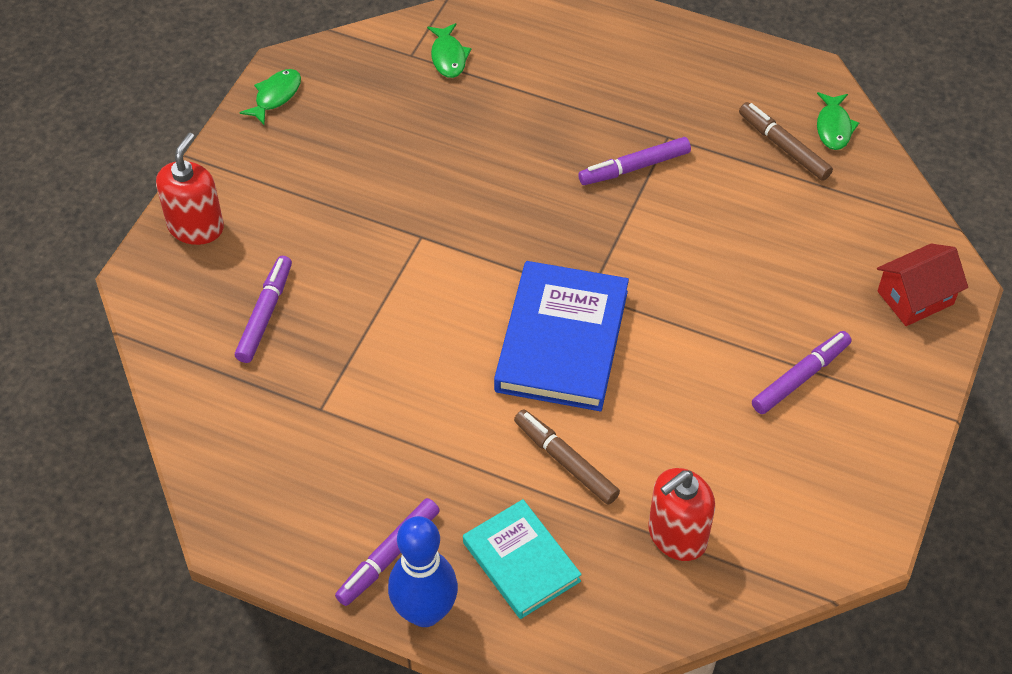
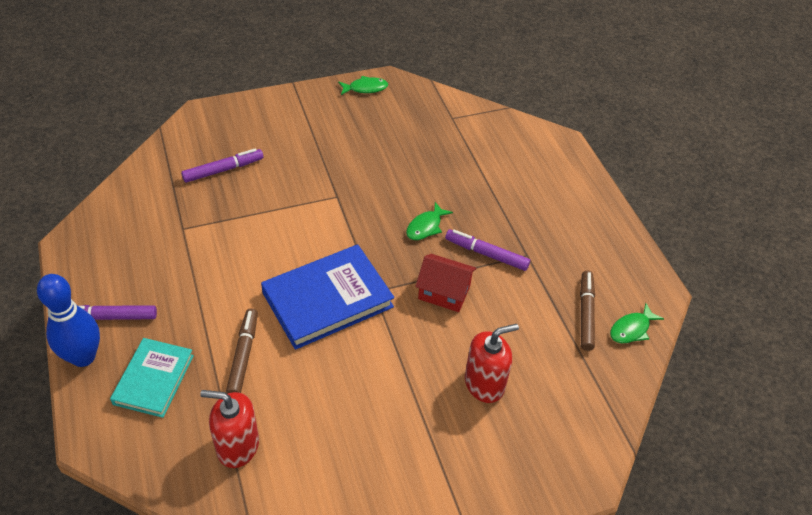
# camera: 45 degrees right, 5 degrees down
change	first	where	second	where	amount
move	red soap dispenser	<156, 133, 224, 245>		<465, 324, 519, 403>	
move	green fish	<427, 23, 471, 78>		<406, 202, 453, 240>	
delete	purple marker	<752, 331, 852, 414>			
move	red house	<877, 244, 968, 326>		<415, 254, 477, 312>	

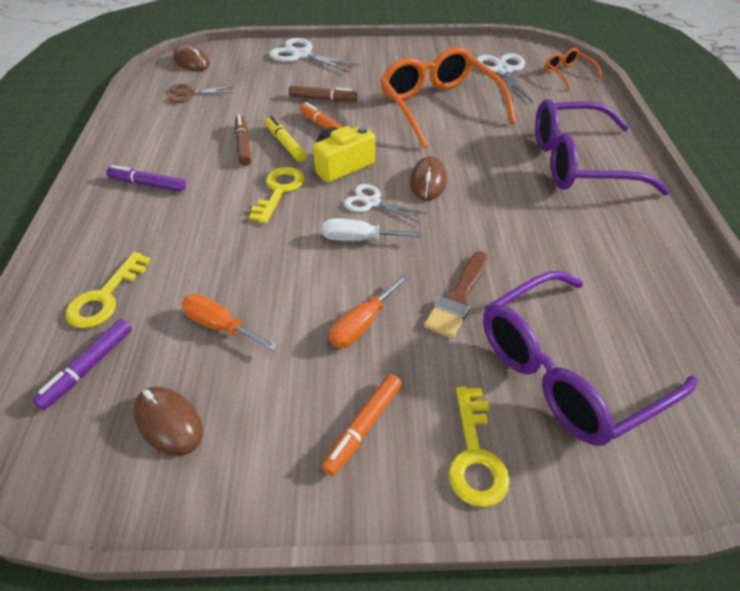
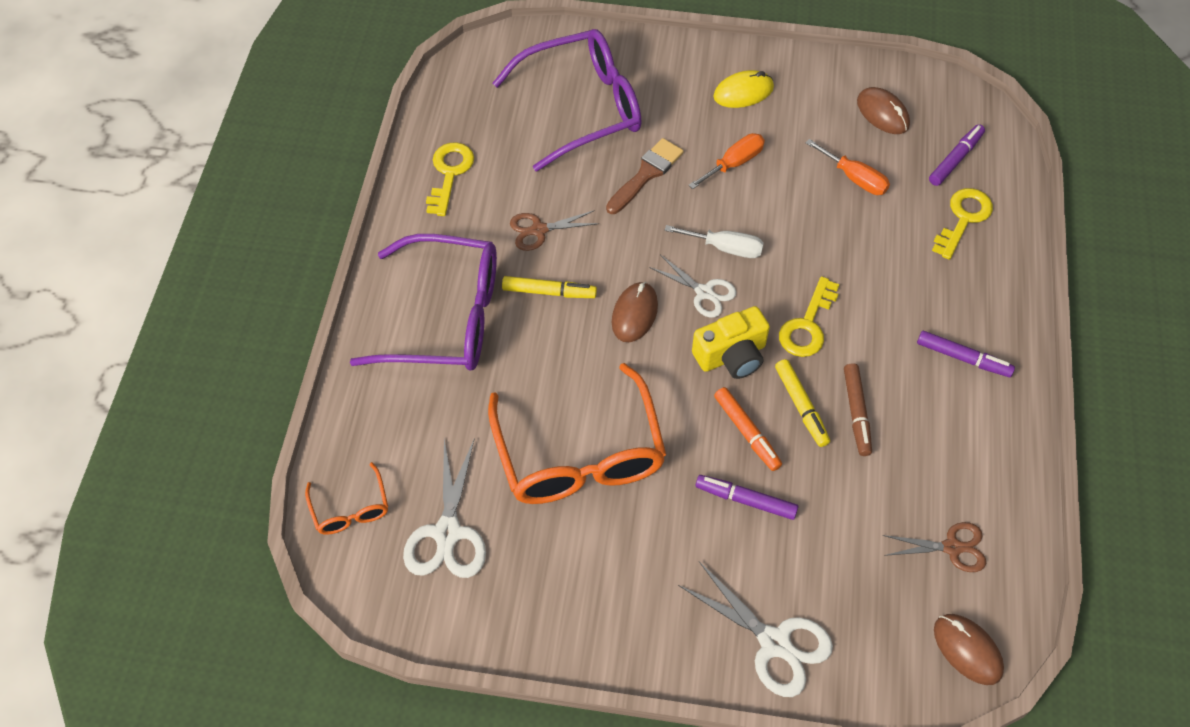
# camera: 170 degrees left, 10 degrees up
change	first	where	second	where	amount
recolor	brown marker	<289, 85, 358, 102>	purple marker	<696, 475, 798, 520>	
replace	orange marker	<321, 374, 402, 476>	yellow mouse	<713, 70, 774, 108>	
move	yellow key	<448, 386, 510, 507>		<426, 142, 474, 216>	
insert			yellow marker	<502, 276, 597, 298>	
insert			brown scissors	<510, 210, 599, 251>	

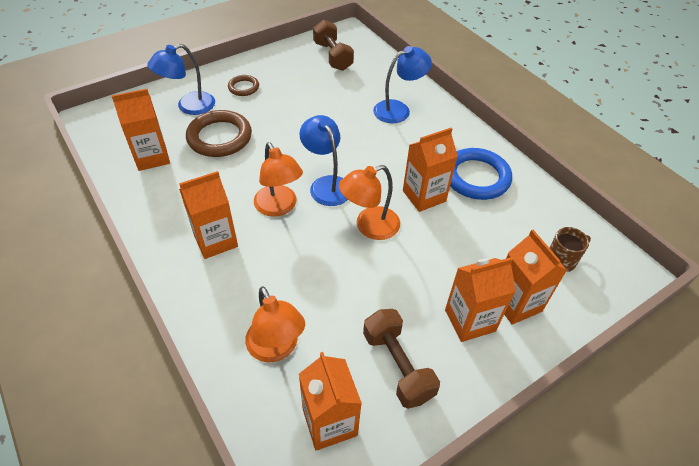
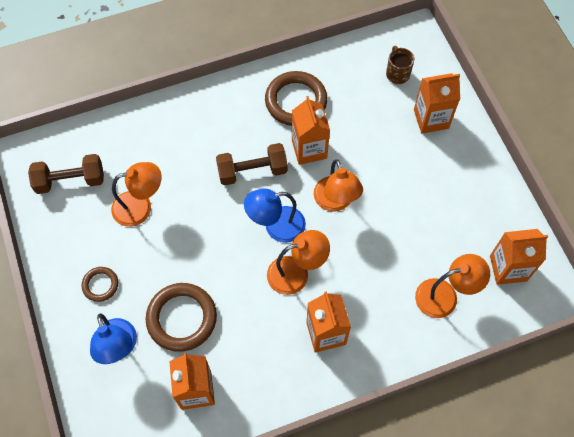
# camera: 75 degrees left, 15 degrees up
change	first	where	second	where	amount
move	brown dumbbell	<363, 309, 440, 409>		<216, 143, 288, 186>	
delete	blue lamp	<373, 46, 432, 123>			
delete	orange carton	<445, 257, 516, 342>			
recolor	blue ring	<450, 148, 512, 200>	brown ring	<265, 71, 327, 126>	
insert			orange lamp	<111, 162, 162, 227>	

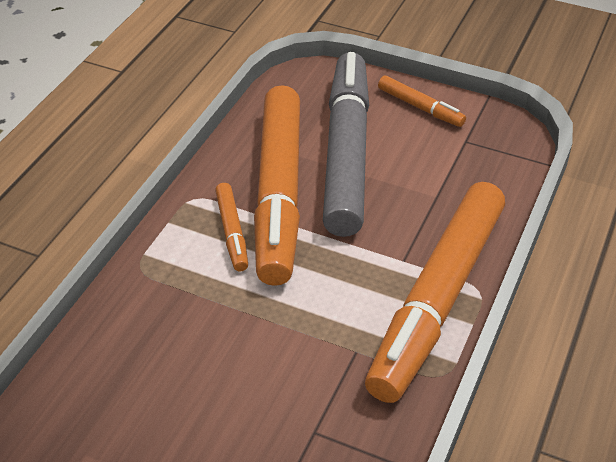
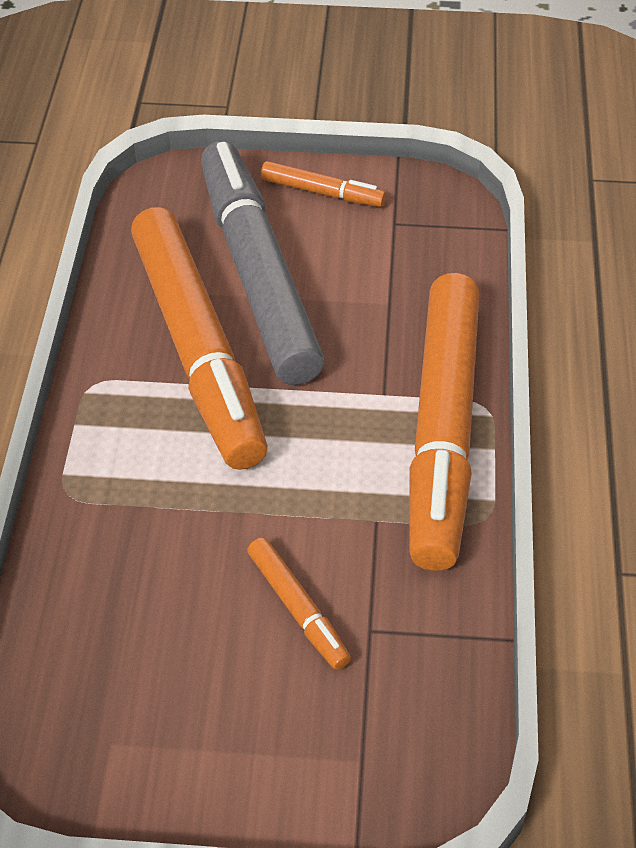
# camera: 20 degrees left, 5 degrees up
change	first	where	second	where	amount
move	orange marker	<215, 183, 248, 271>		<247, 537, 351, 670>	

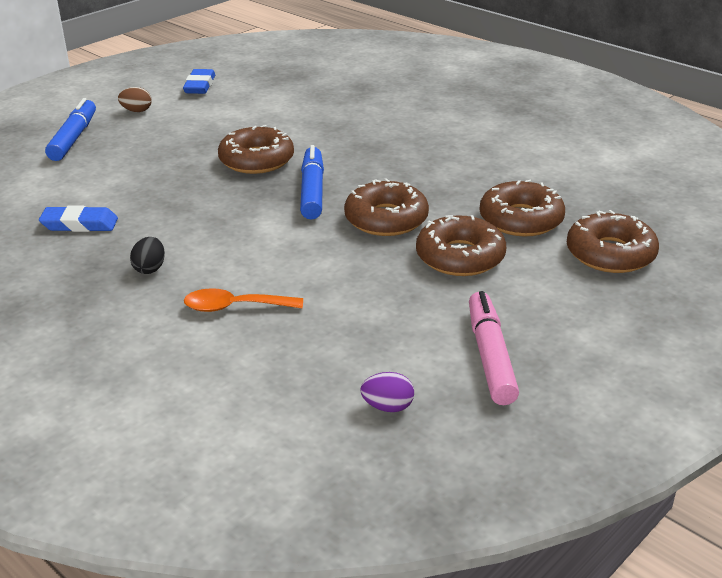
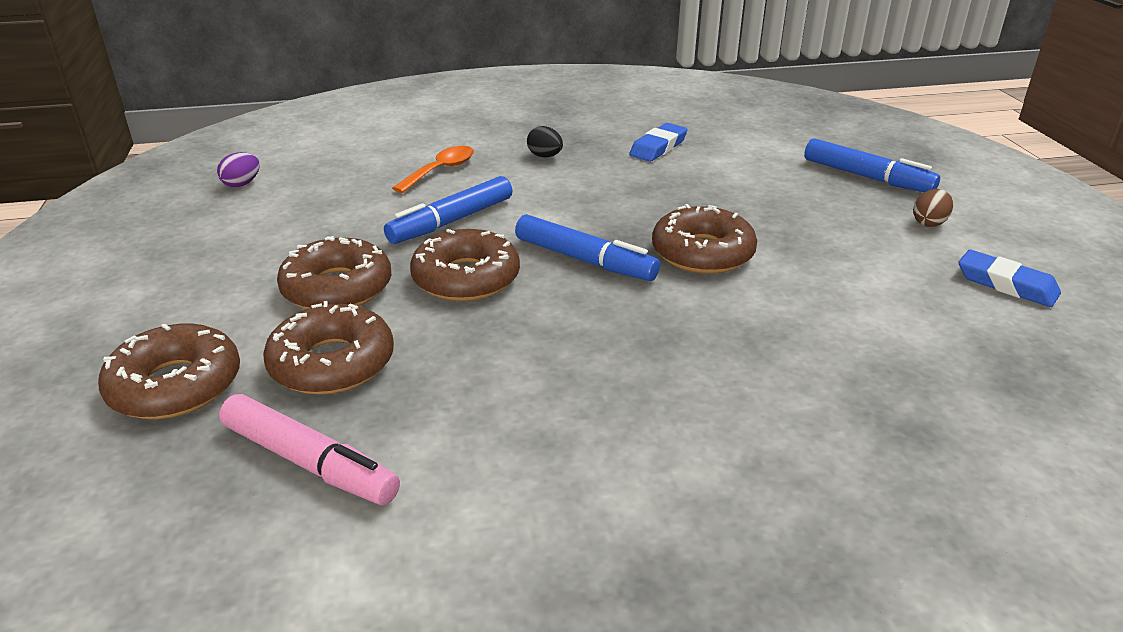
# camera: 125 degrees right, 0 degrees up
change	first	where	second	where	amount
move	pink marker	<469, 291, 519, 405>		<219, 394, 400, 505>	
insert			blue marker	<384, 176, 512, 244>	

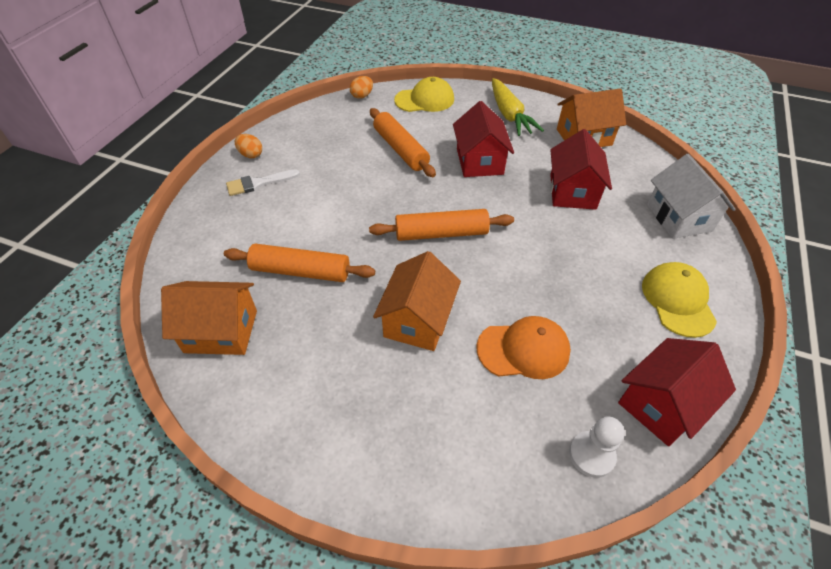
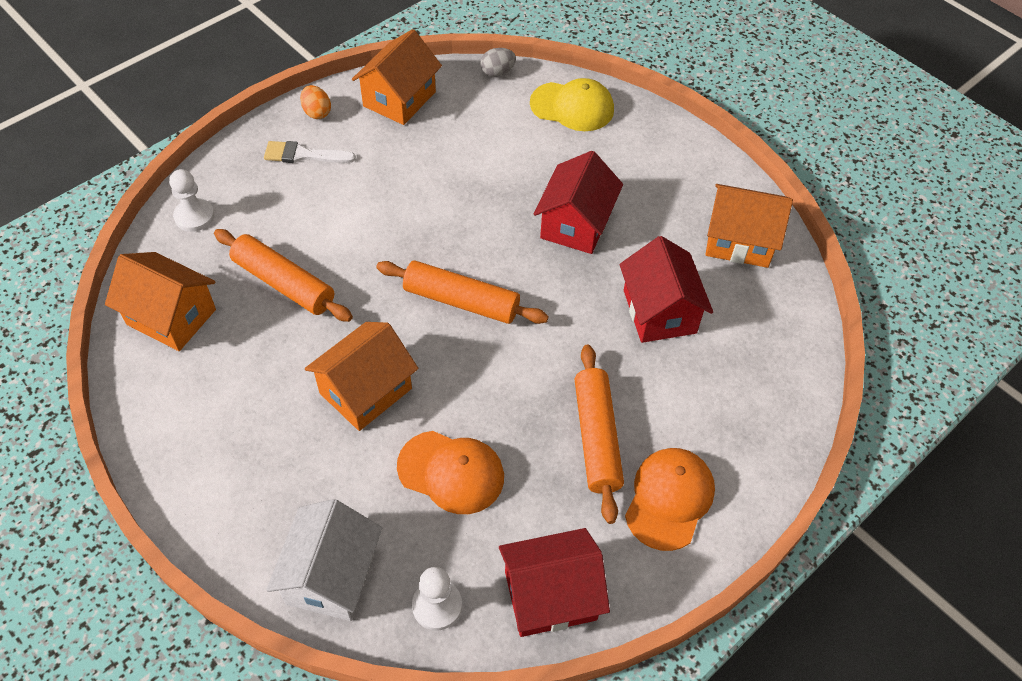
# camera: 25 degrees right, 5 degrees up
change	first	where	second	where	amount
recolor	orange egg	<350, 76, 373, 99>	grey egg	<480, 48, 516, 77>	
move	orange rolling pin	<370, 108, 436, 177>		<574, 344, 624, 524>	
delete	yellow carrot	<492, 78, 544, 136>			
rotate	red house	<550, 129, 612, 210>		<619, 236, 713, 343>	45 degrees counterclockwise
recolor	yellow cap	<642, 262, 717, 338>	orange cap	<625, 448, 715, 551>	
move	white house	<647, 154, 736, 239>		<266, 499, 382, 621>	
insert			white pawn	<169, 169, 215, 232>	
insert			orange house	<352, 29, 442, 125>	

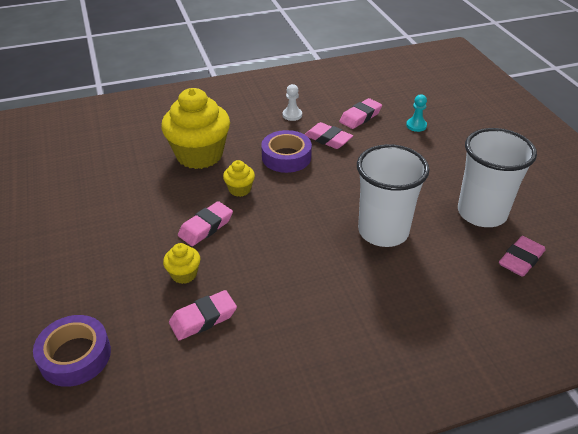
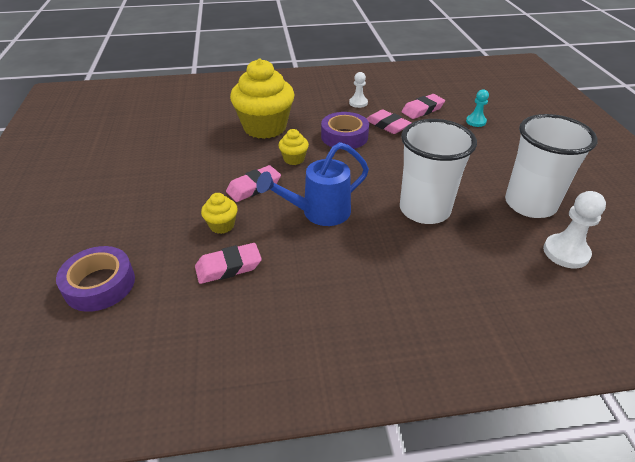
# camera: 10 degrees right, 0 degrees up
change	first	where	second	where	amount
replace	pink eraser	<499, 236, 545, 277>	white pawn	<543, 191, 606, 269>	
insert			blue watering can	<256, 142, 369, 226>	

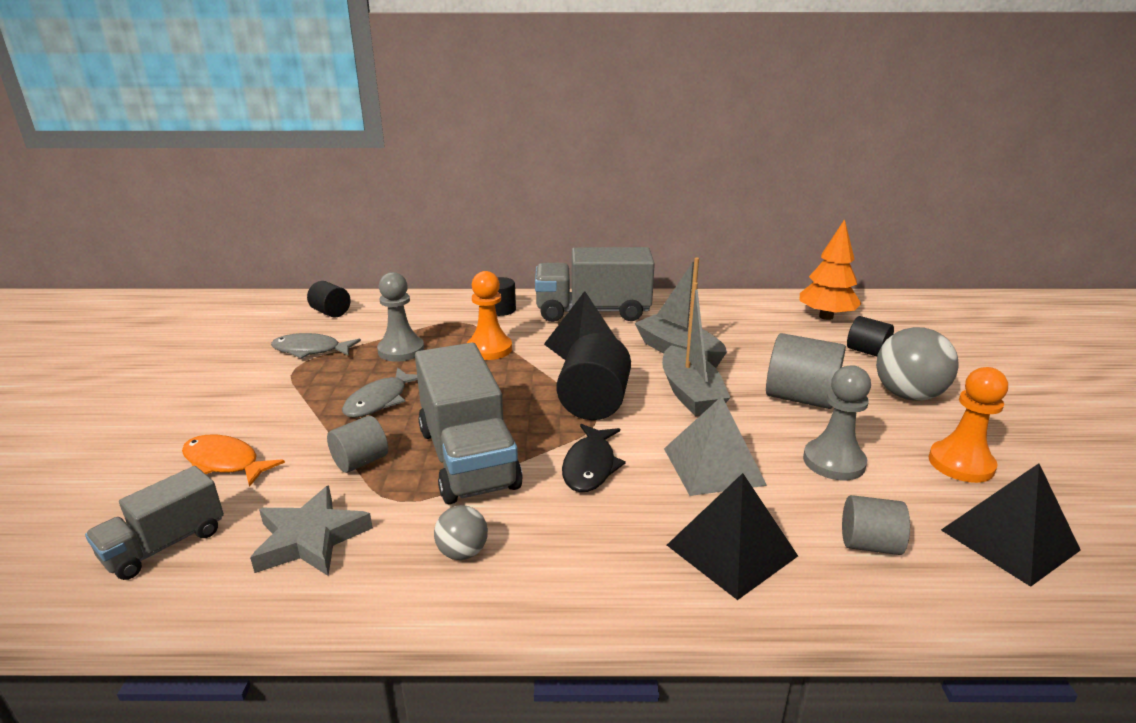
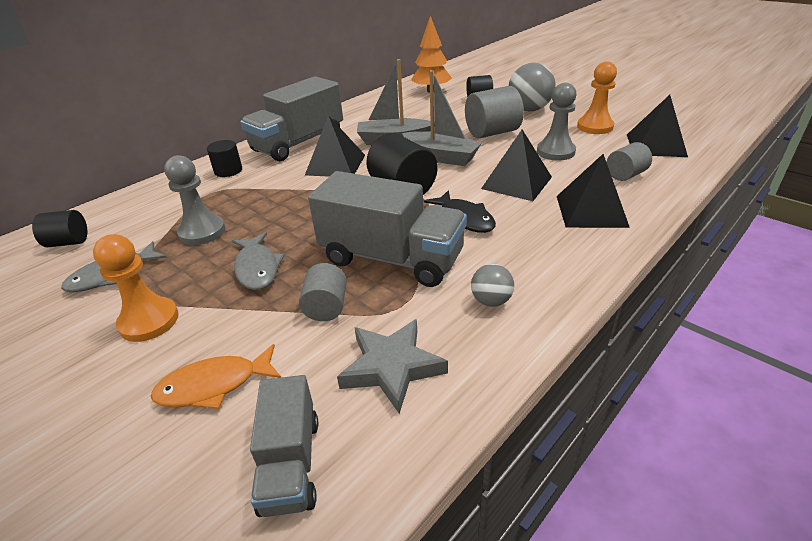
# camera: 45 degrees left, 10 degrees up
change	first	where	second	where	amount
move	orange pawn	<467, 271, 512, 360>		<93, 234, 179, 342>	
recolor	grey pyramid	<664, 396, 767, 496>	black pyramid	<481, 130, 552, 201>	

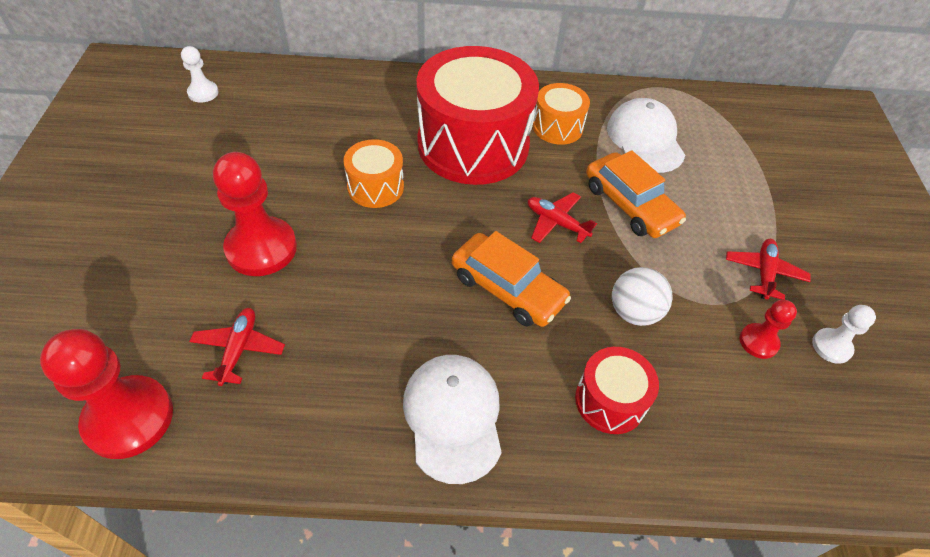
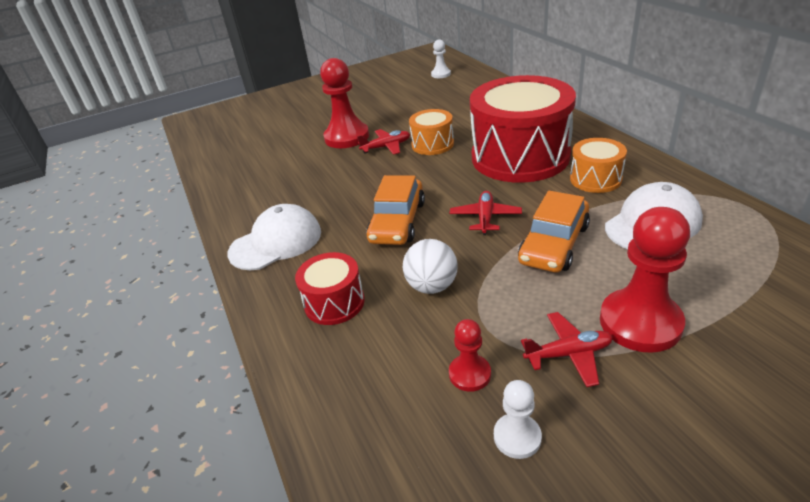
# camera: 70 degrees right, 15 degrees down
change	first	where	second	where	amount
move	red pawn	<40, 329, 173, 459>		<600, 207, 690, 353>	
move	red plane	<189, 308, 285, 386>		<357, 129, 410, 155>	

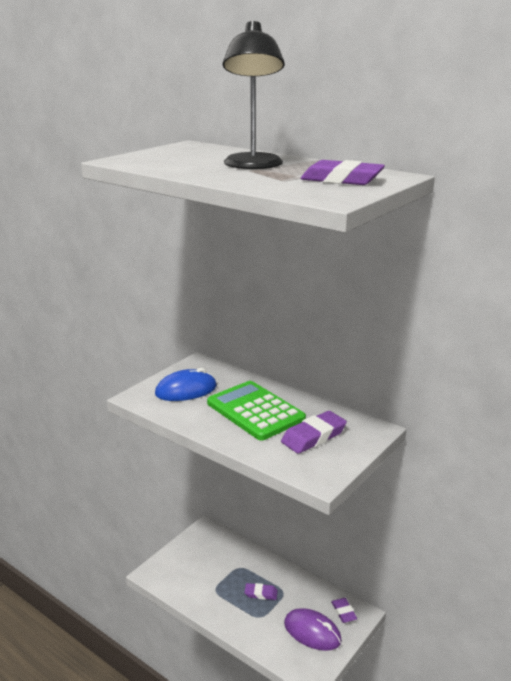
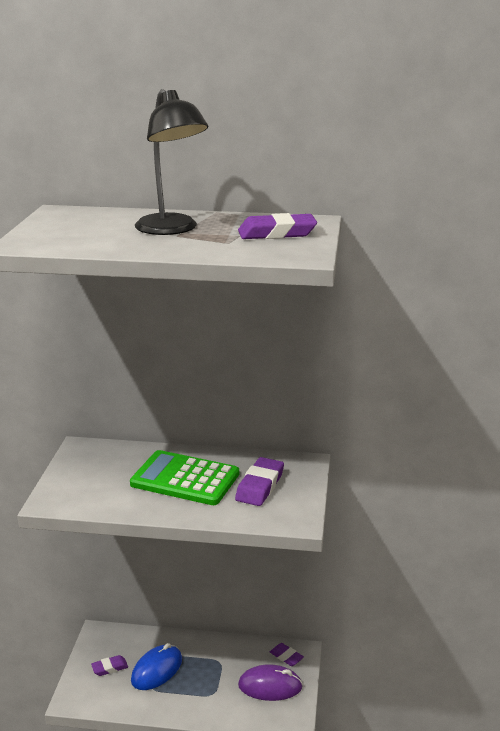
# camera: 30 degrees left, 0 degrees up
change	first	where	second	where	amount
move	blue mouse	<155, 368, 217, 401>		<131, 643, 182, 690>	
move	purple eraser	<244, 583, 278, 600>		<91, 655, 128, 676>	

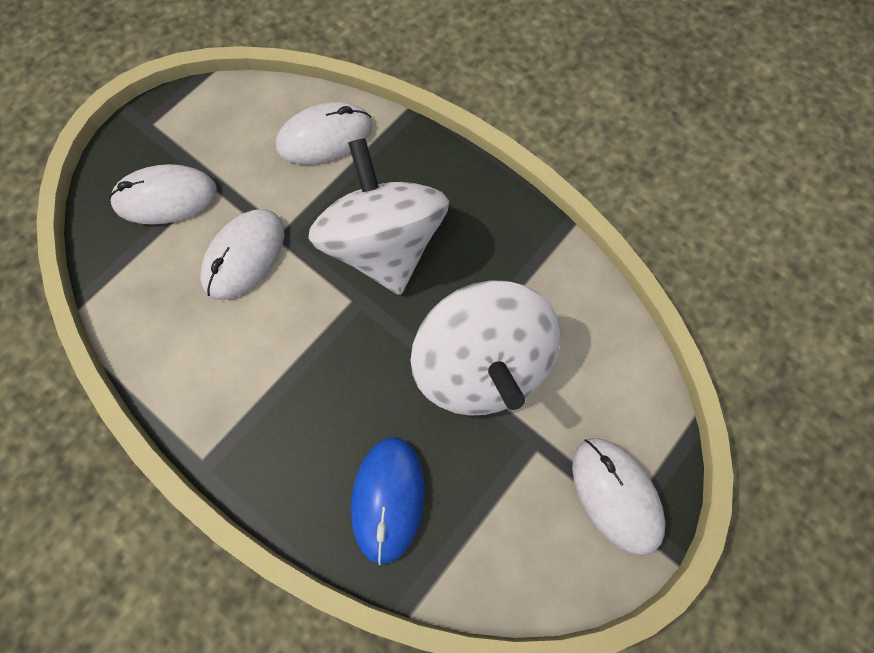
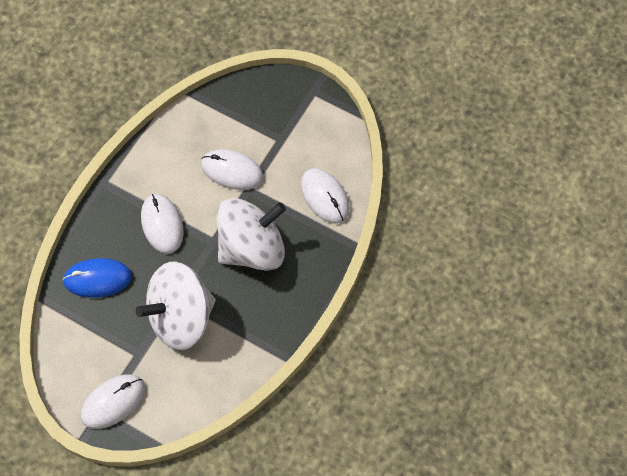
# camera: 80 degrees right, 5 degrees down
change	first	where	second	where	amount
move	white mouse	<109, 164, 217, 224>		<141, 194, 184, 254>	

